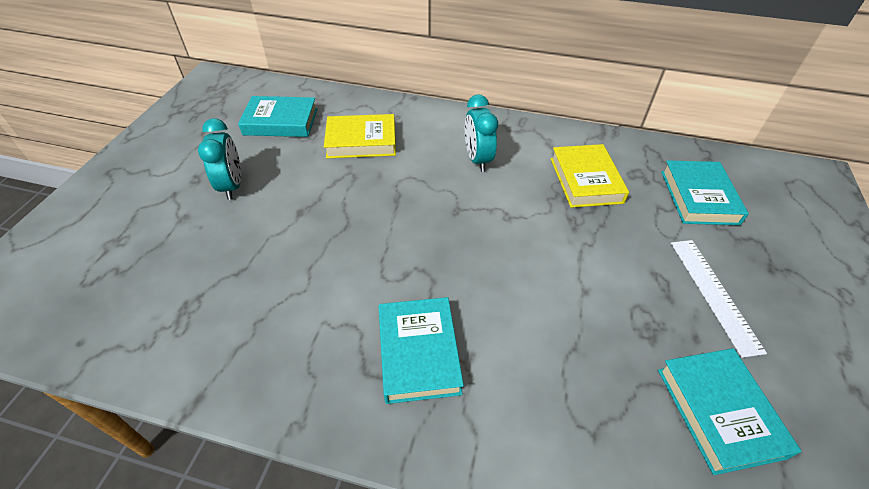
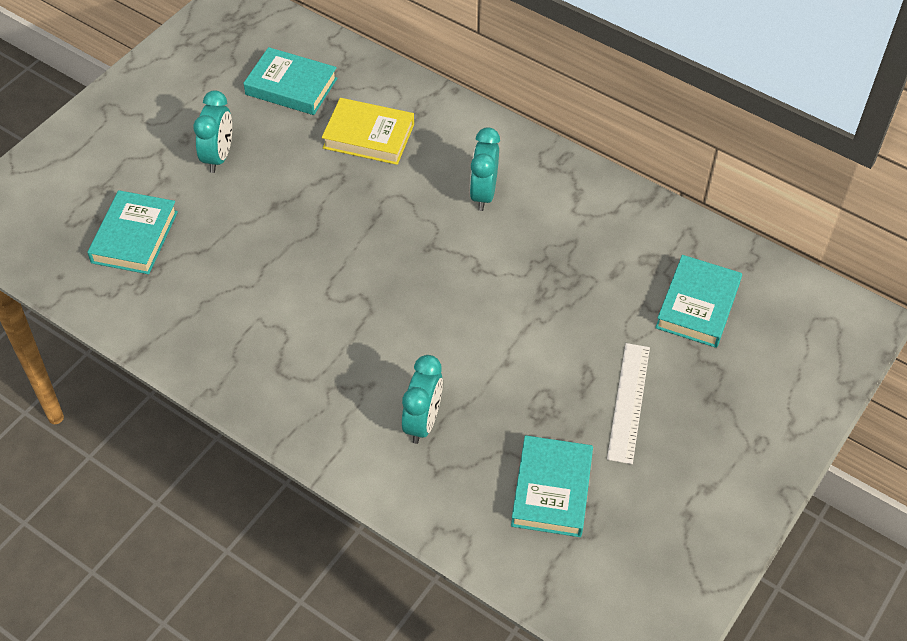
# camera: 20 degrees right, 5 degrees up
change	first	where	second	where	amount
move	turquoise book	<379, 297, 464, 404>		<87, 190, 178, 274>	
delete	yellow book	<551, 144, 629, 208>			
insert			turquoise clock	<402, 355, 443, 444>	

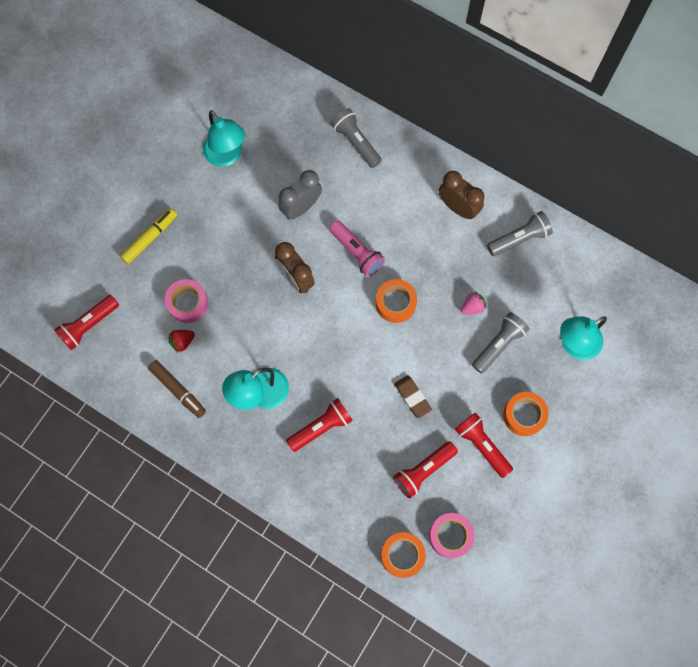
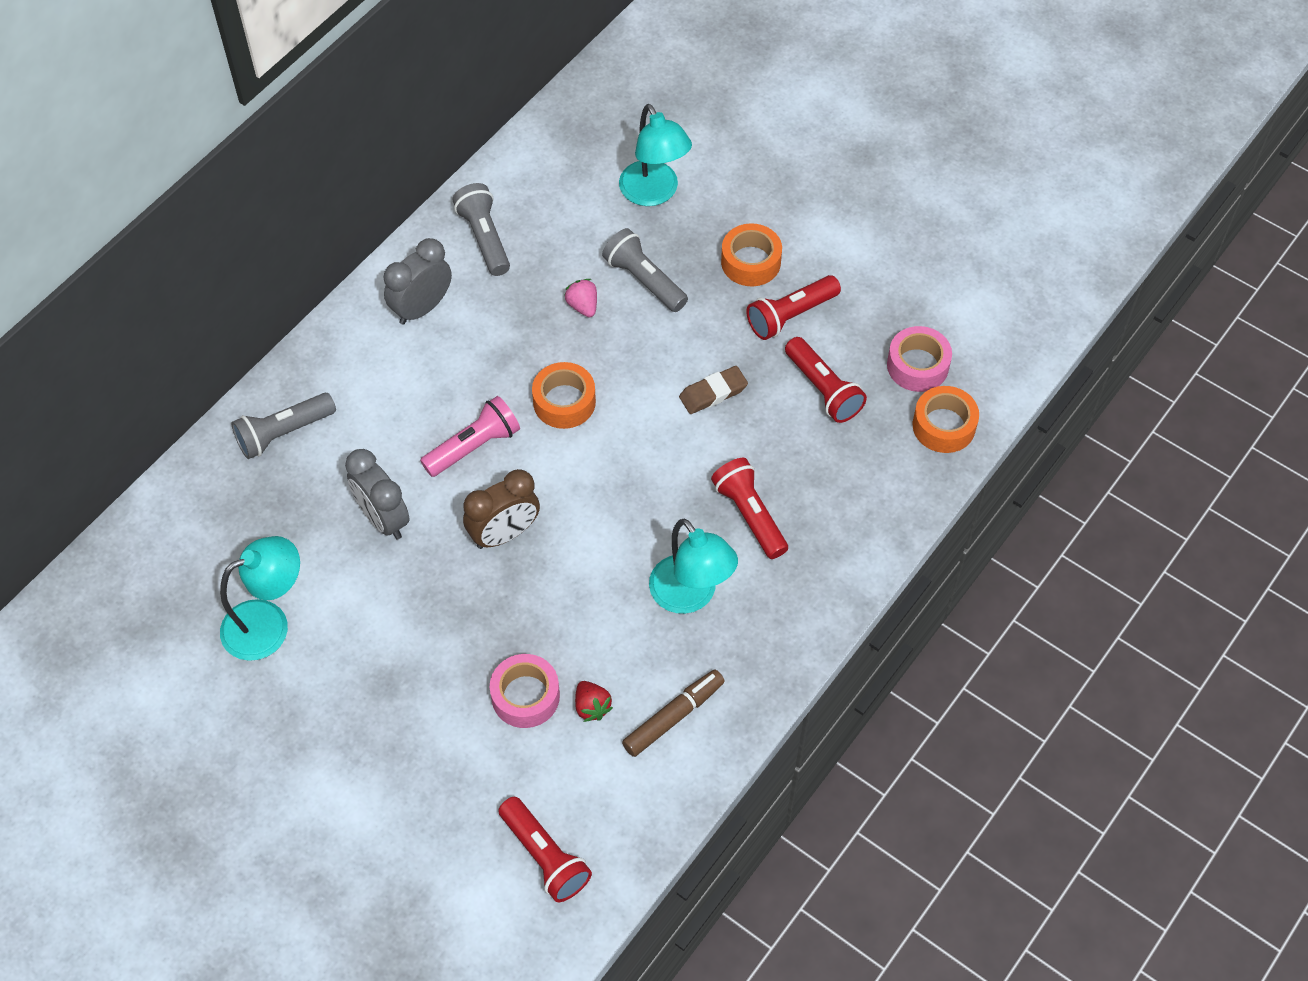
# camera: 85 degrees left, 15 degrees down
change	first	where	second	where	amount
delete	yellow marker	<120, 208, 177, 264>			
recolor	brown clock	<439, 171, 484, 219>	grey clock	<384, 238, 452, 325>	

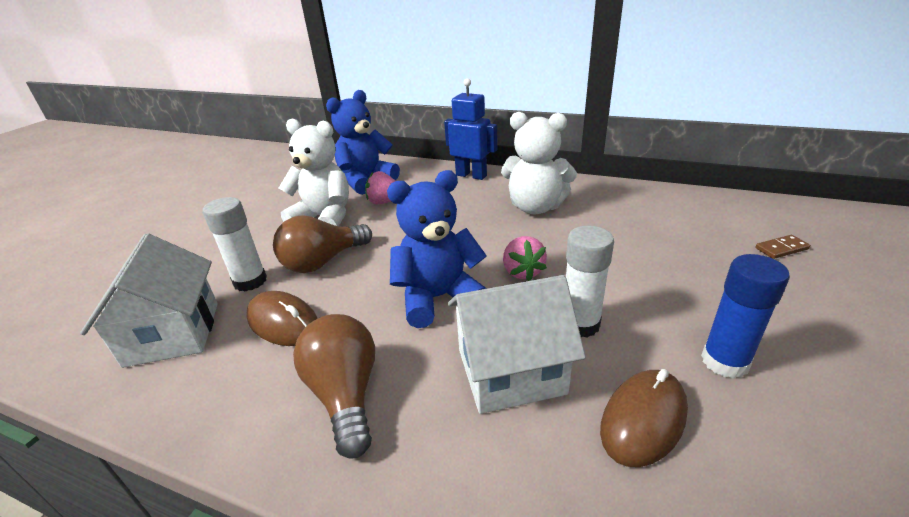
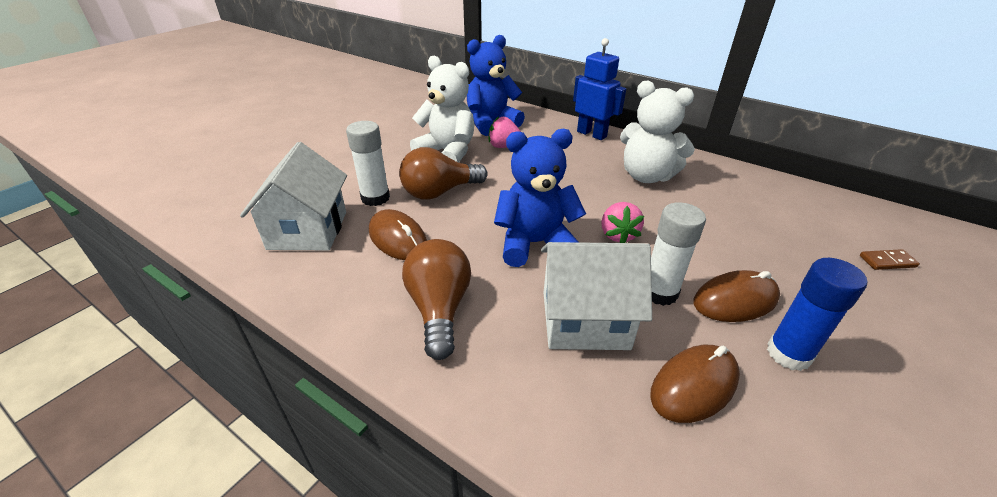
# camera: 10 degrees right, 5 degrees up
change	first	where	second	where	amount
insert			brown mouse	<693, 270, 780, 322>	

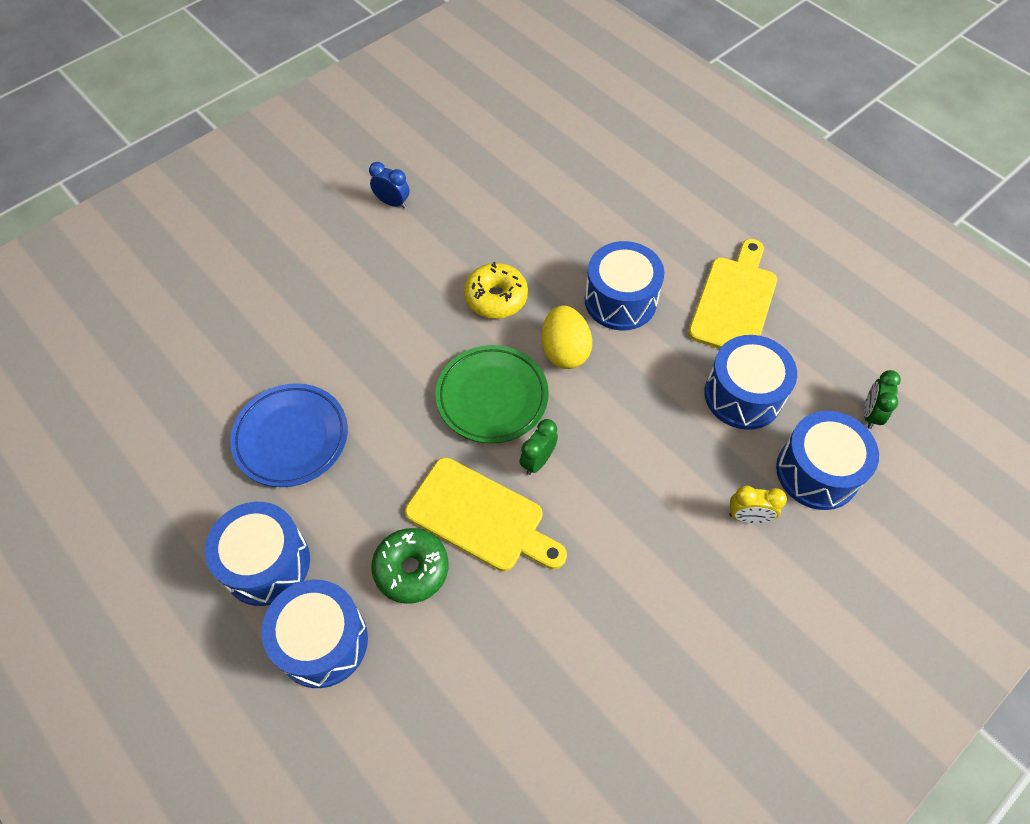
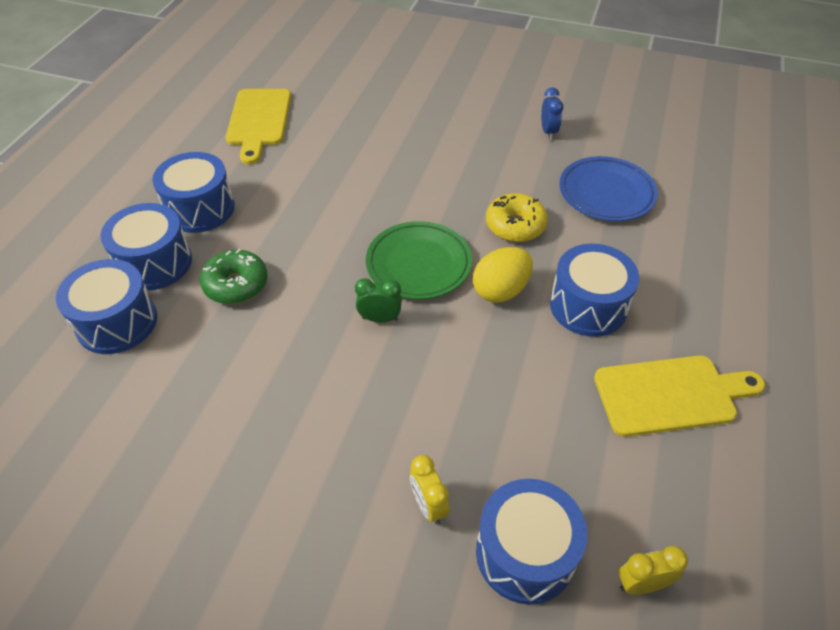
# camera: 60 degrees right, 10 degrees down
change	first	where	second	where	amount
move	blue plate	<230, 383, 348, 487>		<559, 156, 658, 221>	
move	yellow cutting board	<405, 457, 567, 571>		<226, 89, 291, 164>	
move	blue drum	<704, 335, 797, 430>		<56, 259, 157, 354>	
recolor	green clock	<864, 370, 901, 429>	yellow clock	<619, 545, 688, 595>	

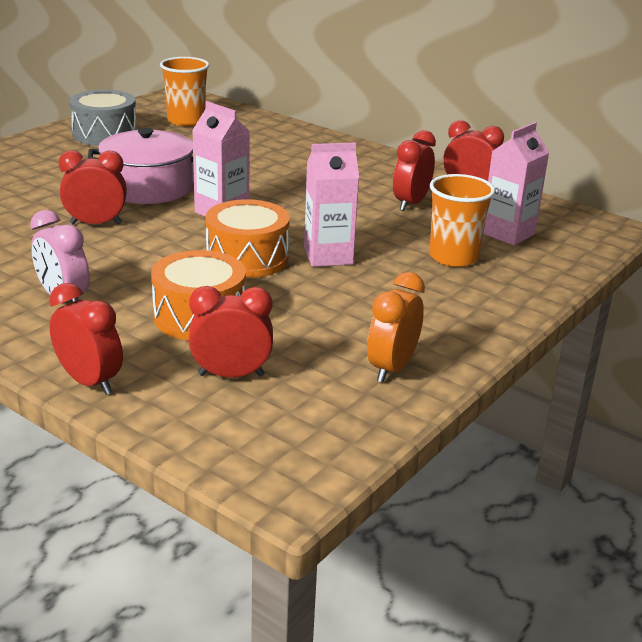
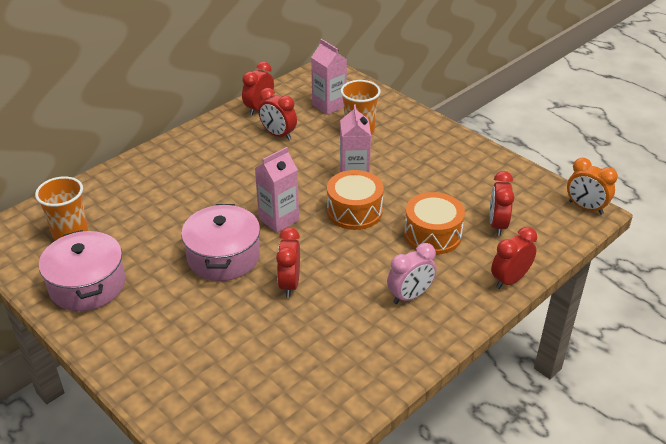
# camera: 80 degrees left, 10 degrees up
change	first	where	second	where	amount
replace	grey drum	<69, 90, 137, 146>	pink pot	<39, 230, 125, 311>	
move	orange clock	<367, 272, 425, 382>		<567, 158, 618, 214>	

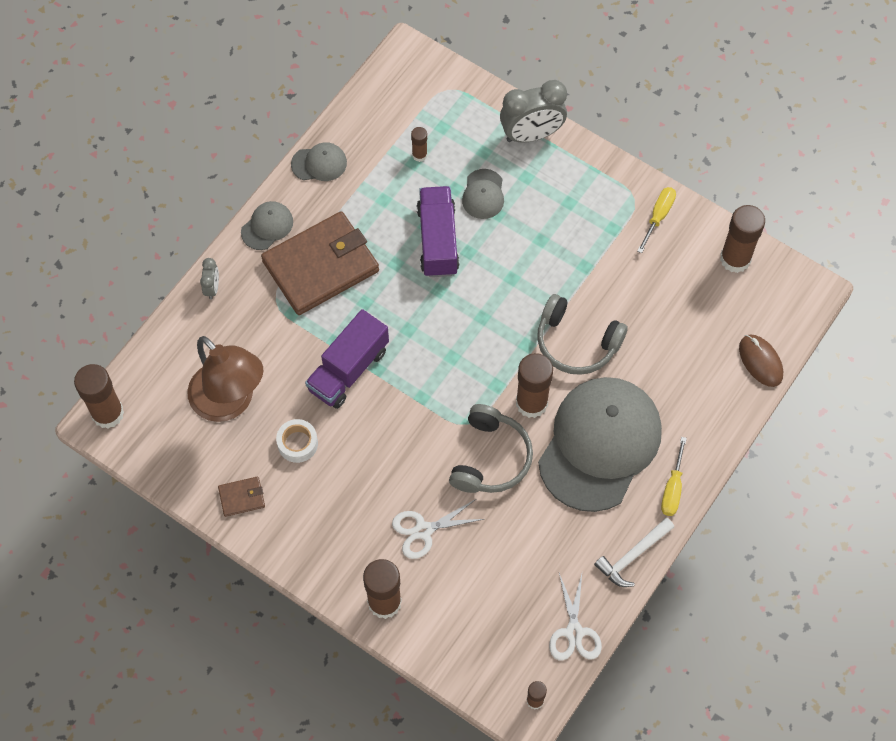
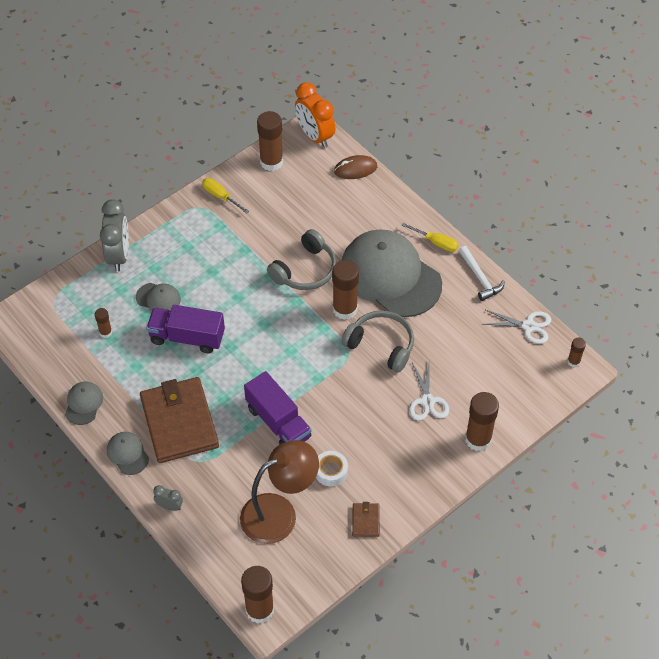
# camera: 75 degrees left, 10 degrees down
change	first	where	second	where	amount
insert			orange clock	<295, 82, 336, 148>	

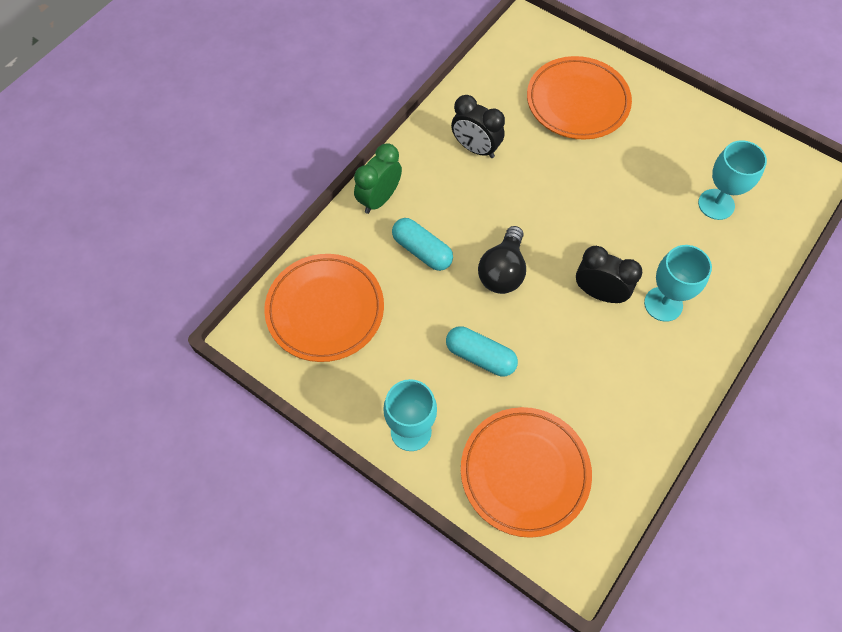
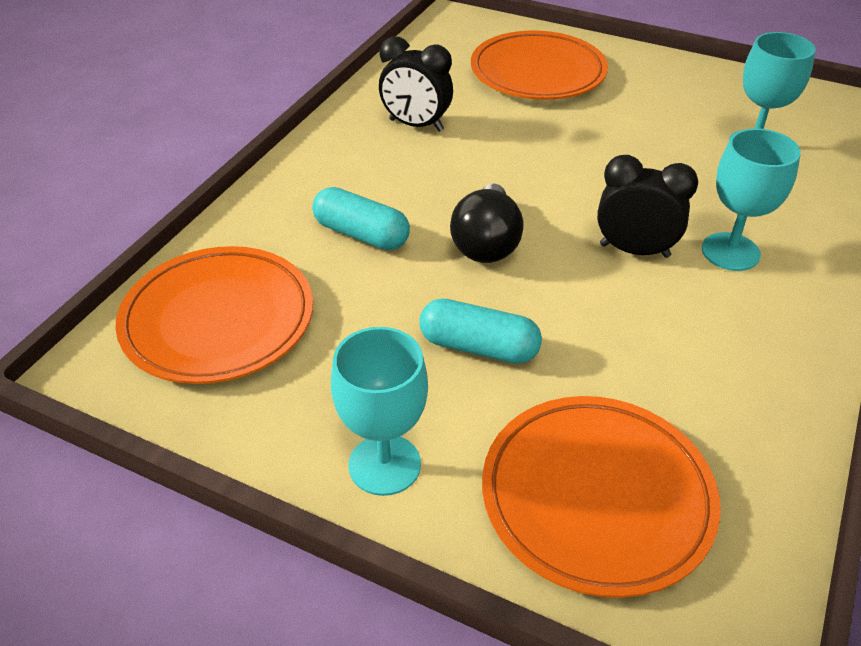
# camera: 10 degrees left, 20 degrees down
change	first	where	second	where	amount
delete	green clock	<354, 144, 402, 214>			

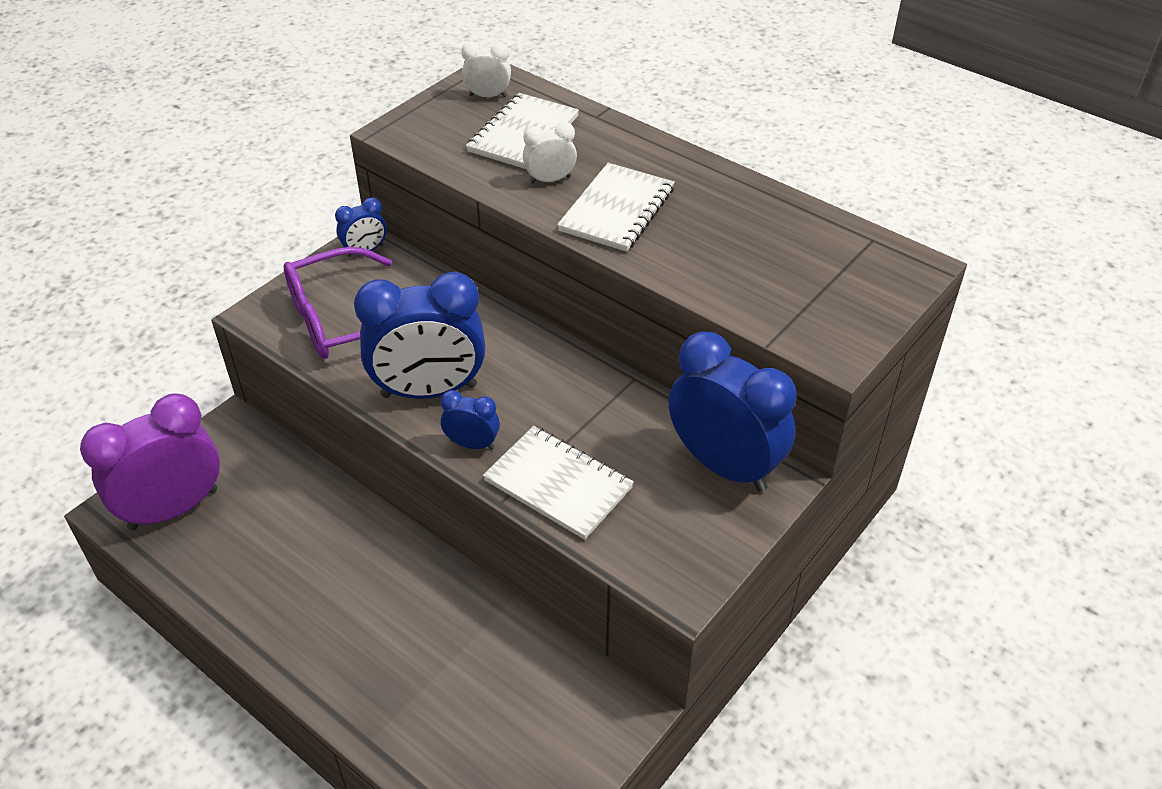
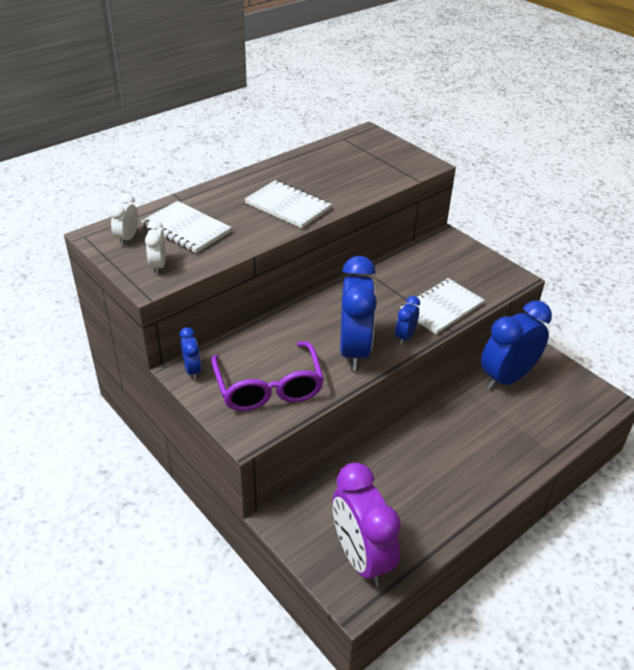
# camera: 80 degrees left, 5 degrees down
change	first	where	second	where	amount
move	white clock	<523, 122, 577, 184>		<145, 220, 166, 274>	
move	blue clock	<669, 331, 797, 492>		<481, 301, 552, 390>	

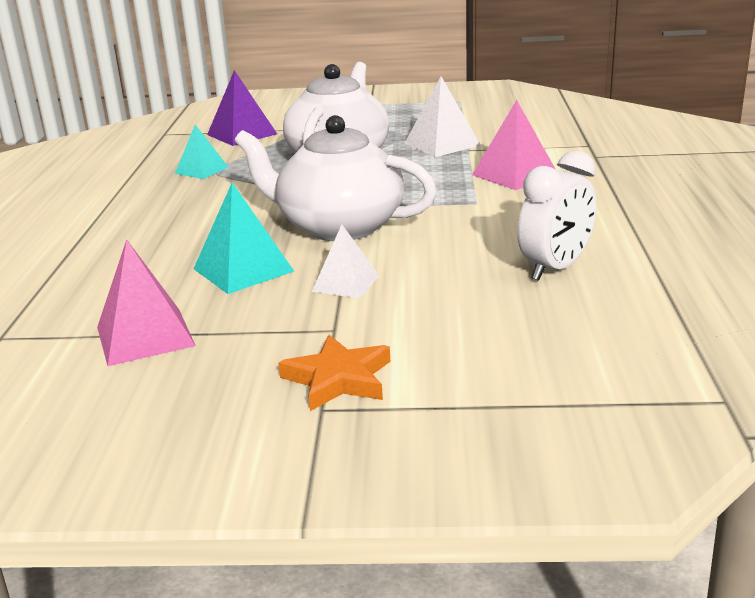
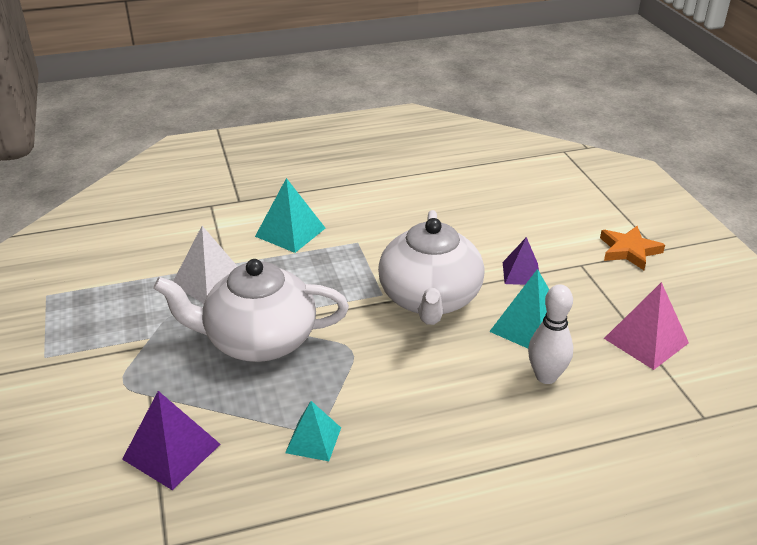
# camera: 110 degrees left, 10 degrees up
change	first	where	second	where	amount
recolor	white pyramid	<312, 224, 379, 298>	purple pyramid	<503, 237, 539, 285>	
recolor	pink pyramid	<472, 100, 555, 190>	turquoise pyramid	<255, 178, 325, 253>	
delete	white clock	<518, 150, 596, 281>			
insert			white bowling pin	<528, 284, 573, 384>	

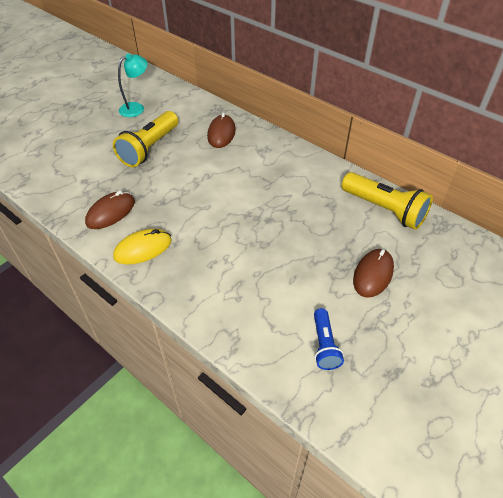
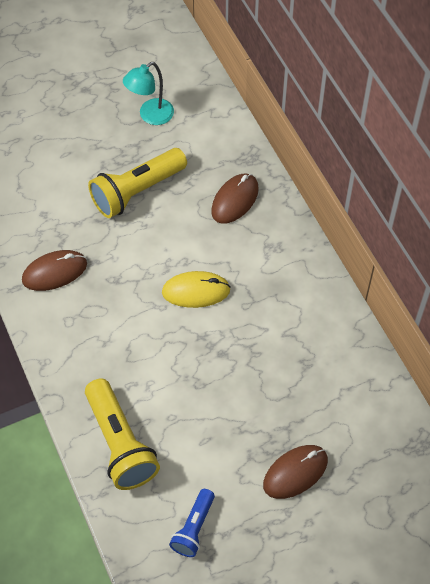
# camera: 25 degrees right, 10 degrees up
change	first	where	second	where	amount
move	yellow mouse	<113, 229, 172, 265>		<162, 271, 231, 308>	
rotate	turquoise lamp	<118, 54, 148, 117>		<123, 62, 174, 125>	150 degrees clockwise
move	yellow flashlight	<341, 172, 433, 230>		<85, 378, 160, 490>	

